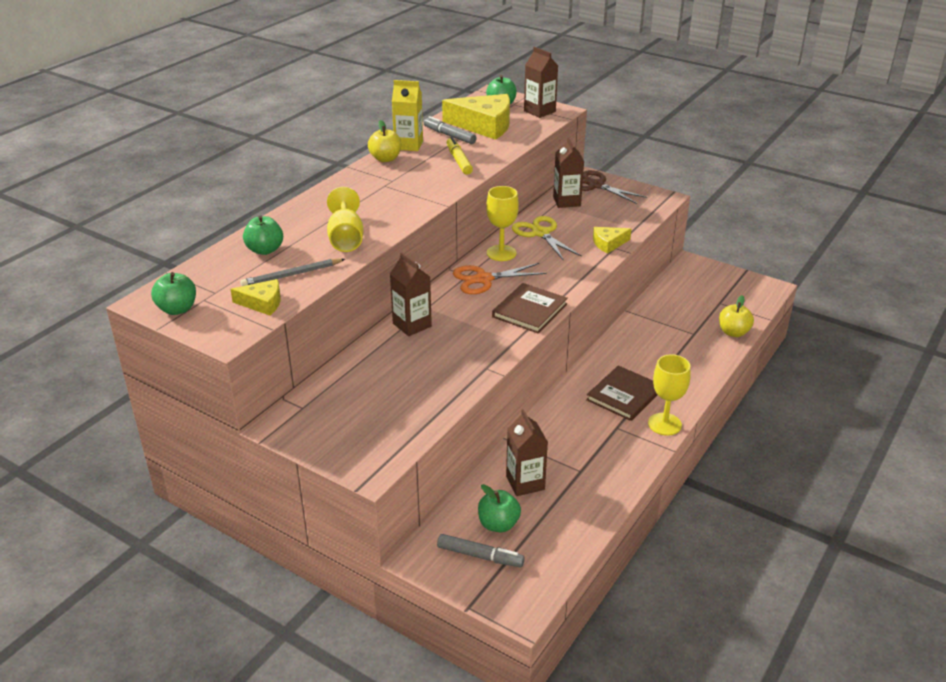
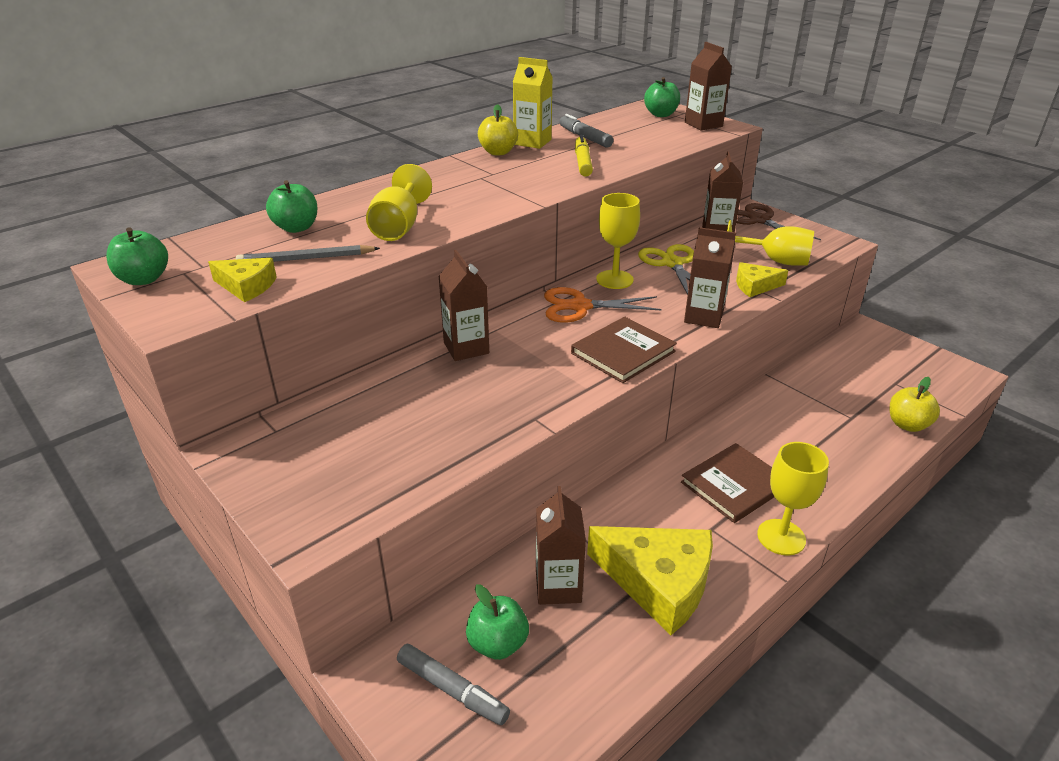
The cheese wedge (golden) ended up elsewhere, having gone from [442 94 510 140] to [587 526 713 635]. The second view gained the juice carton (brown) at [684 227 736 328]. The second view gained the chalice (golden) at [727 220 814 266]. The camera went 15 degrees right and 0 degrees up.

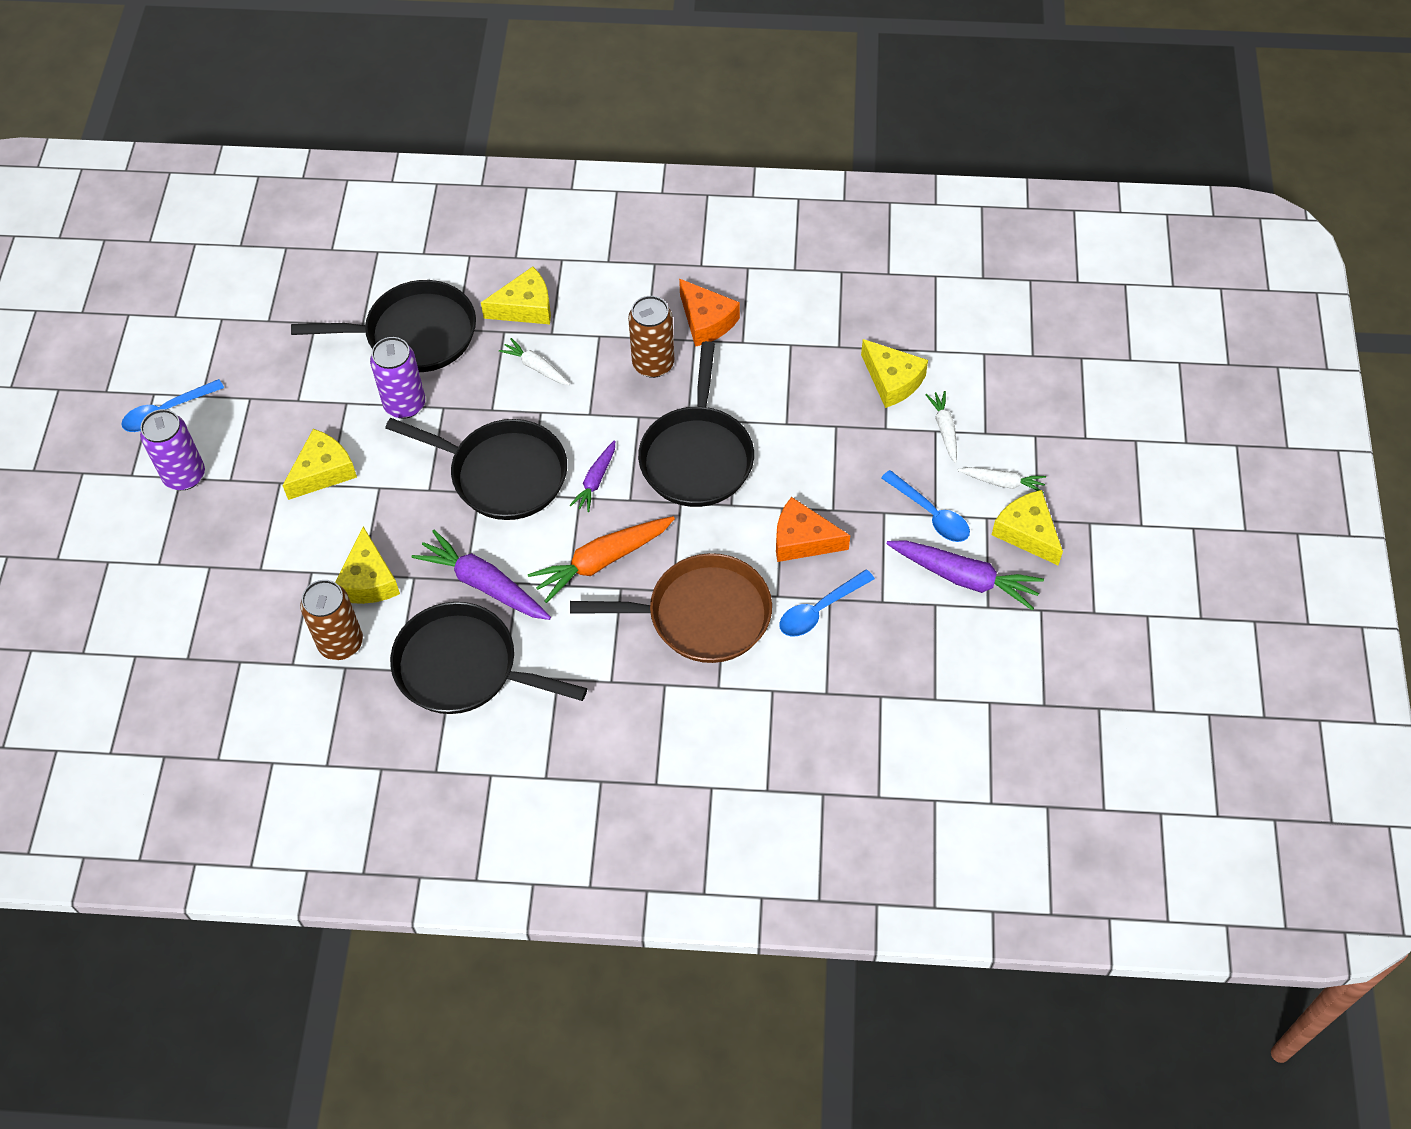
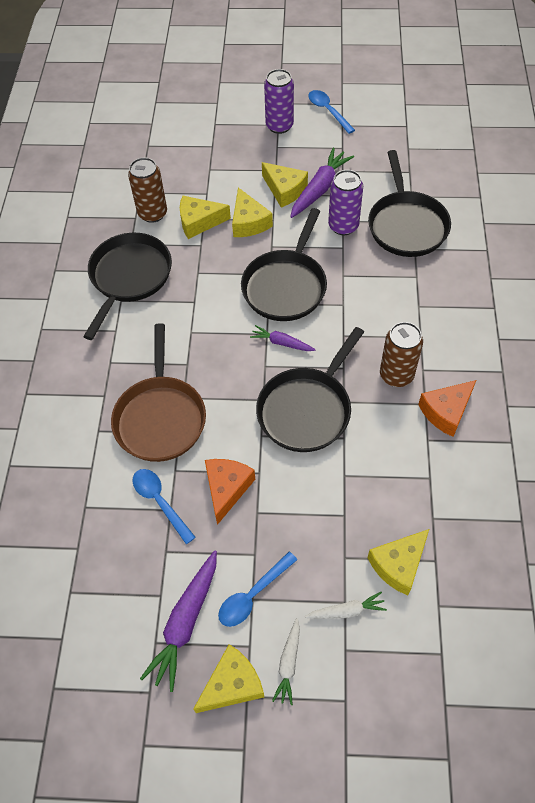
The toy carrot (royal purple) ended up elsewhere, having gone from [411 530 551 620] to [290 148 354 218]. The cheese wedge (golden) ended up elsewhere, having gone from [481 267 551 324] to [232 188 273 237]. The second view lost the toy carrot (pure white) at [499 338 570 385]. The second view lost the toy carrot (orange-coloured) at [528 516 675 603]. The pan (ebony) at [638 341 754 507] ended up facing another way, 60 degrees counterclockwise from before. The camera went 90 degrees right and 0 degrees up.

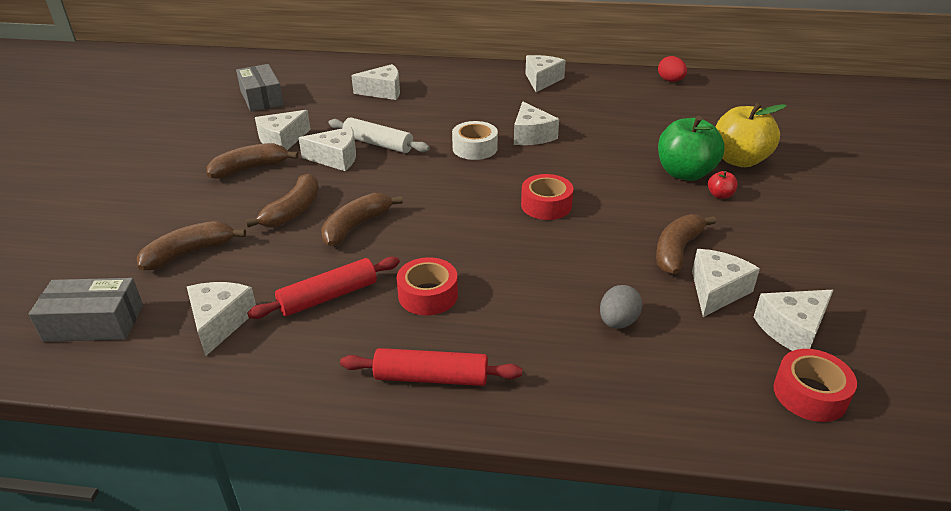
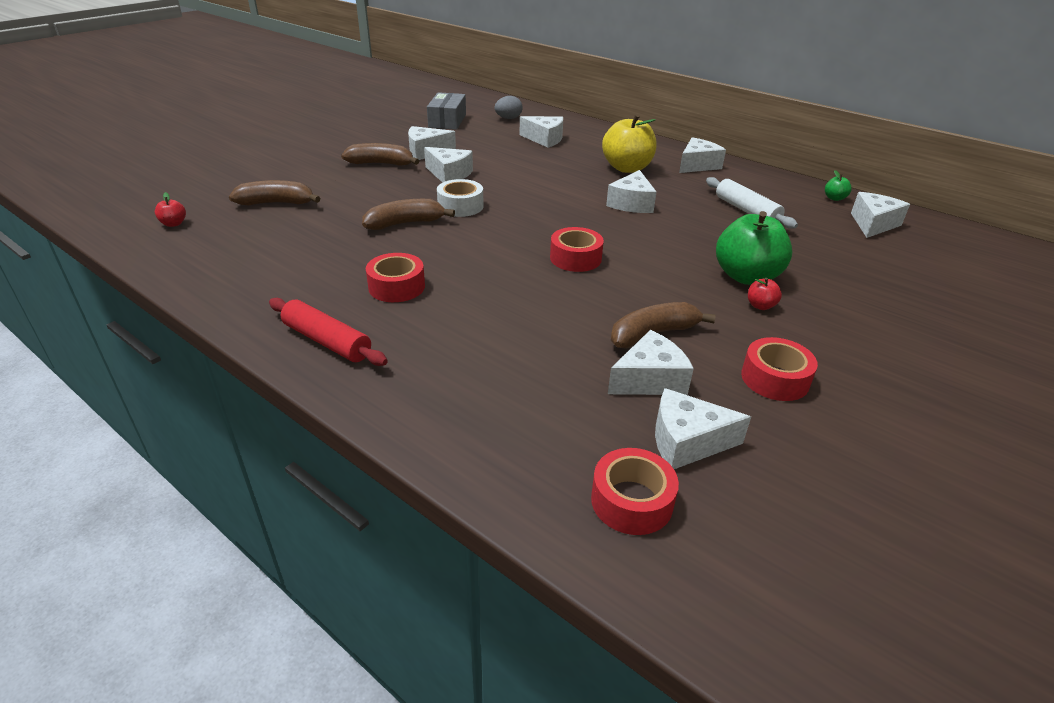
Where the parcel (ash-grey) stood at [28 278 143 342], the toy apple (red) came to stand at [155 192 186 227]. The cheese wedge (pure white) ended up elsewhere, having gone from [187 282 256 356] to [851 192 910 238]. The second view lost the banana fruit (brown) at [245 173 319 227]. The second view lost the pastry roller (red) at [247 257 400 319]. The pastry roller (pure white) ended up elsewhere, having gone from [328 118 430 153] to [706 177 798 229]. The roll of tape (pure white) ended up elsewhere, having gone from [452 121 498 160] to [437 179 484 217]. The egg shape (ash-grey) ended up elsewhere, having gone from [600 285 643 329] to [494 96 523 119]. Where the egg shape (red) stood at [658 56 687 82], the toy apple (leaf-green) came to stand at [825 170 852 201]. The toy apple (golden) ended up elsewhere, having gone from [716 102 787 167] to [602 114 657 173]. The second view gained the roll of tape (red) at [741 337 818 401]. The camera went 30 degrees right and 0 degrees up.

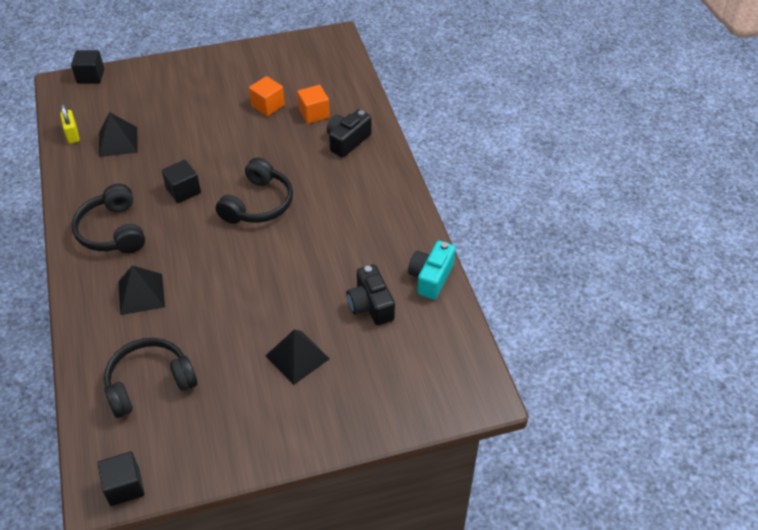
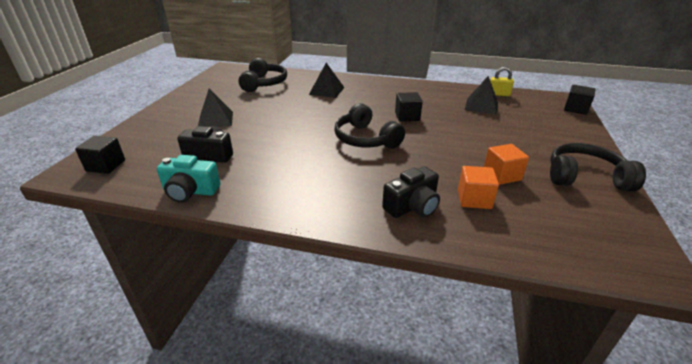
The over-ear headphones (ebony) ended up elsewhere, having gone from [72 184 145 253] to [550 143 646 192]. The block (ebony) ended up elsewhere, having gone from [97 452 145 506] to [75 136 125 174]. The photo camera (ebony) at [327 109 372 158] ended up facing another way, 75 degrees clockwise from before. The photo camera (turquoise) at [408 241 456 300] ended up facing another way, 135 degrees clockwise from before. The camera went 120 degrees right and 15 degrees down.

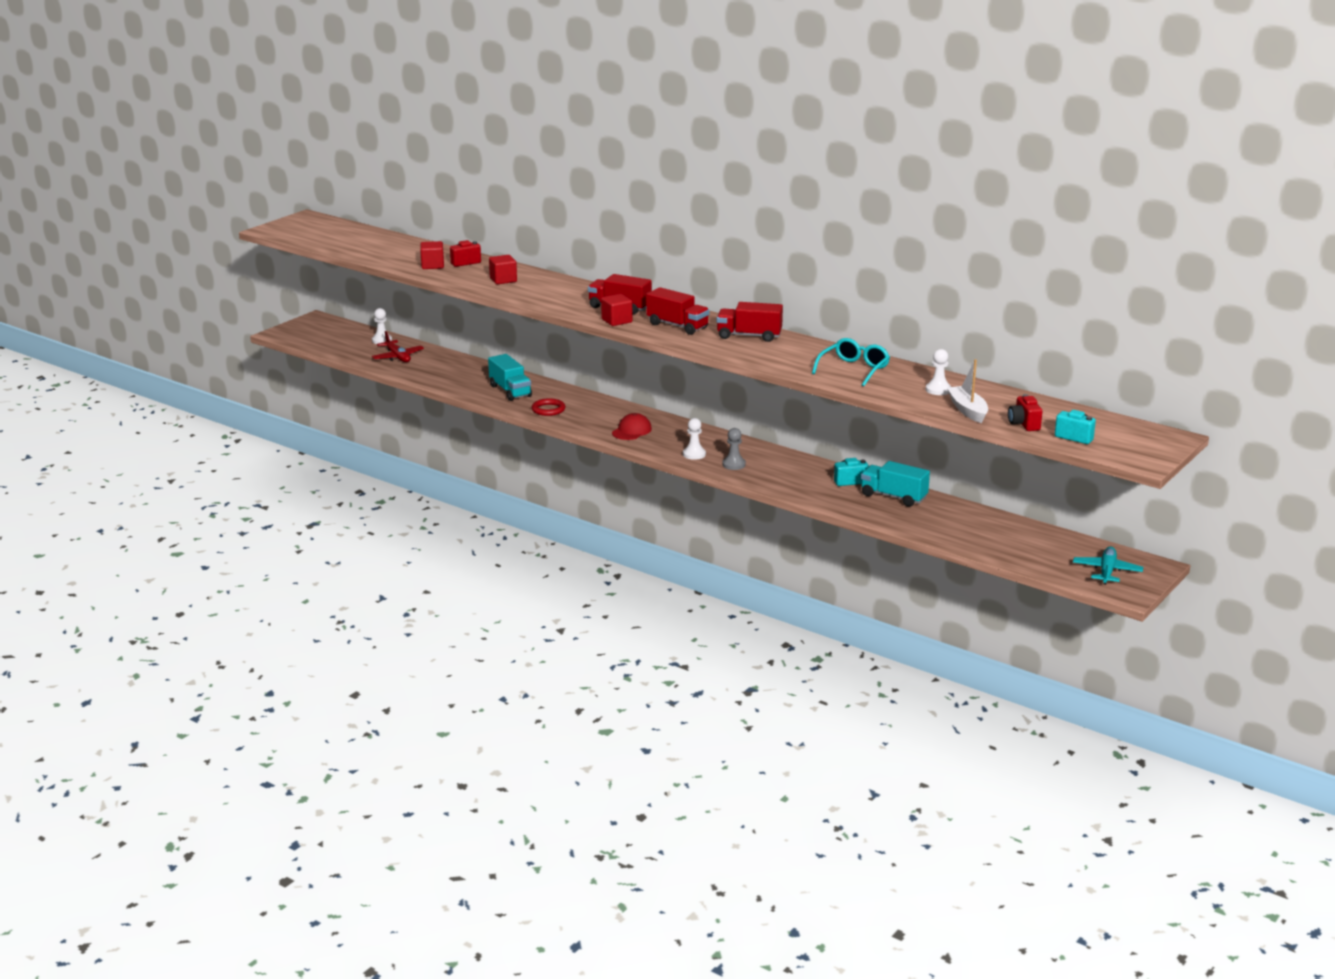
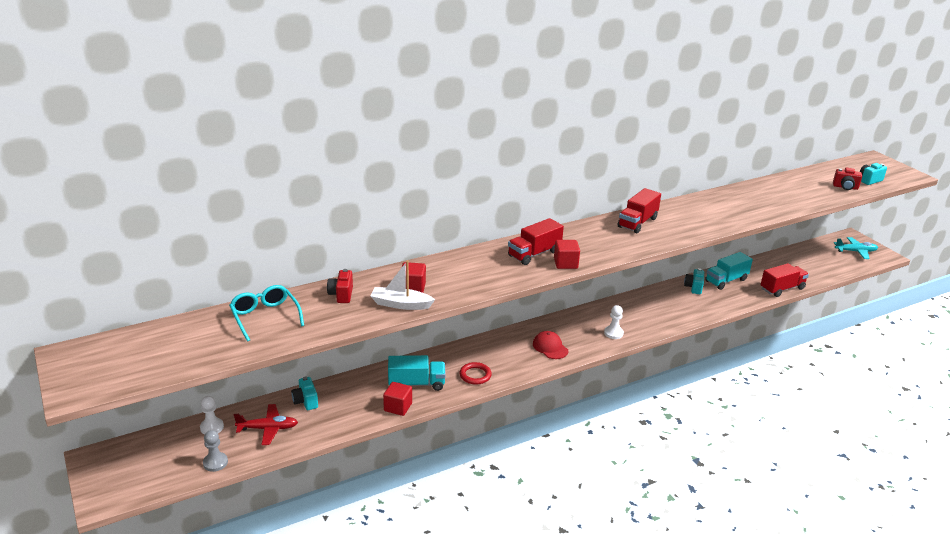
The block (red) ended up elsewhere, having gone from [420 241 444 269] to [383 382 412 416]. The toy truck (red) ended up elsewhere, having gone from [646 287 710 335] to [760 263 809 297]. The pawn (ash-grey) ended up elsewhere, having gone from [722 428 746 470] to [203 430 228 472]. The eyeglasses (turquoise) ended up elsewhere, having gone from [812 338 890 386] to [229 285 304 342]. The second view lost the pawn (pure white) at [926 349 951 395]. The boat (pure white) ended up elsewhere, having gone from [947 359 988 423] to [371 260 435 310]. The toy plane (turquoise) at [1073 547 1143 585] ended up facing another way, 135 degrees clockwise from before. The second view gained the photo camera (turquoise) at [291 377 318 410]. The camera went 65 degrees left and 5 degrees up.

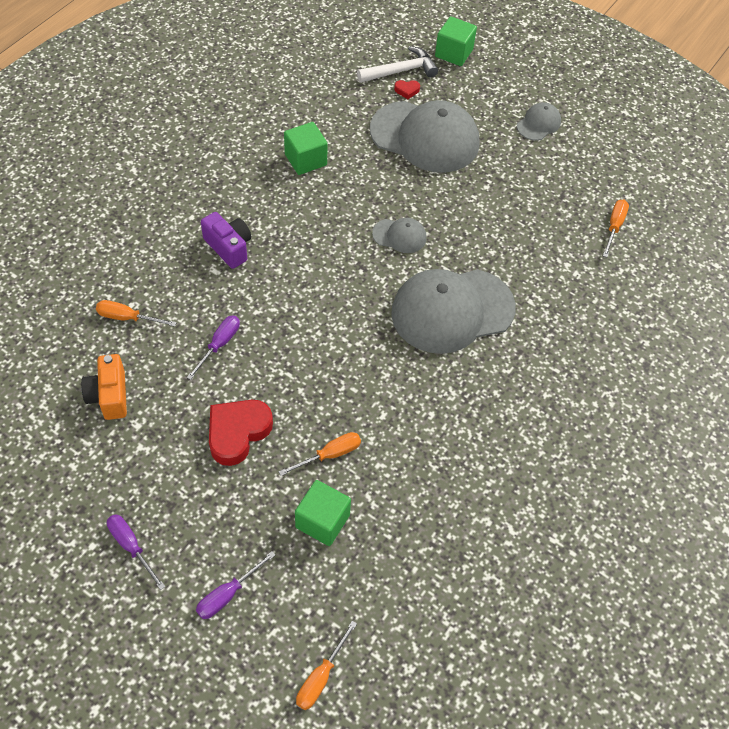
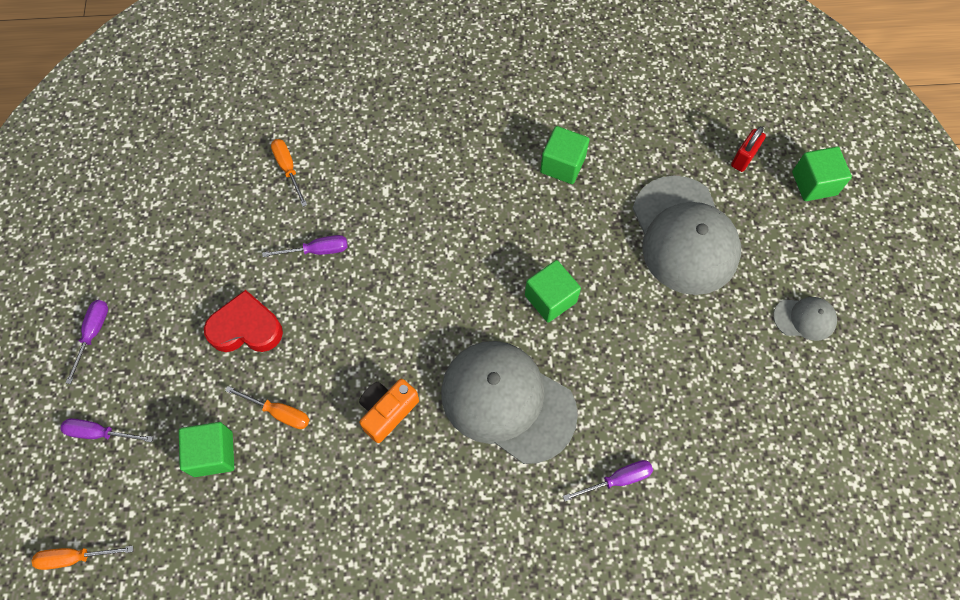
The photo camera (orange-coloured) ended up elsewhere, having gone from [81 354 127 420] to [359 379 419 443]. The second view lost the photo camera (royal purple) at [201 212 251 269]. Where the carpenter's hammer (pure white) stood at [357 46 438 83], the small lock (red) came to stand at [731 126 766 172]. Where the peaked cap (ash-grey) stood at [372 218 427 253], the block (leaf-green) came to stand at [525 260 581 323]. The second view lost the heart (red) at [394 80 420 99]. The second view lost the flat screwdriver (orange-coloured) at [603 200 629 257]. The second view gained the flat screwdriver (royal purple) at [563 460 653 501]. The camera went 55 degrees right and 10 degrees up.

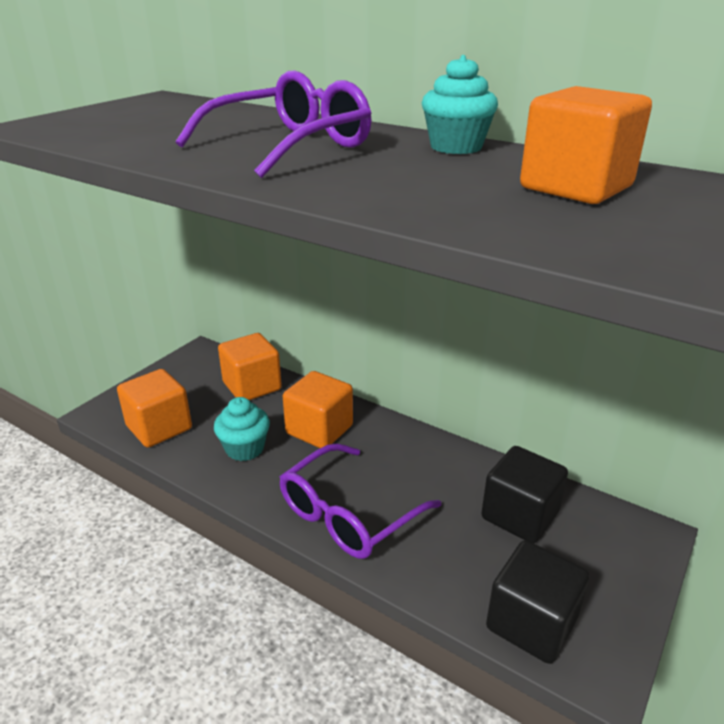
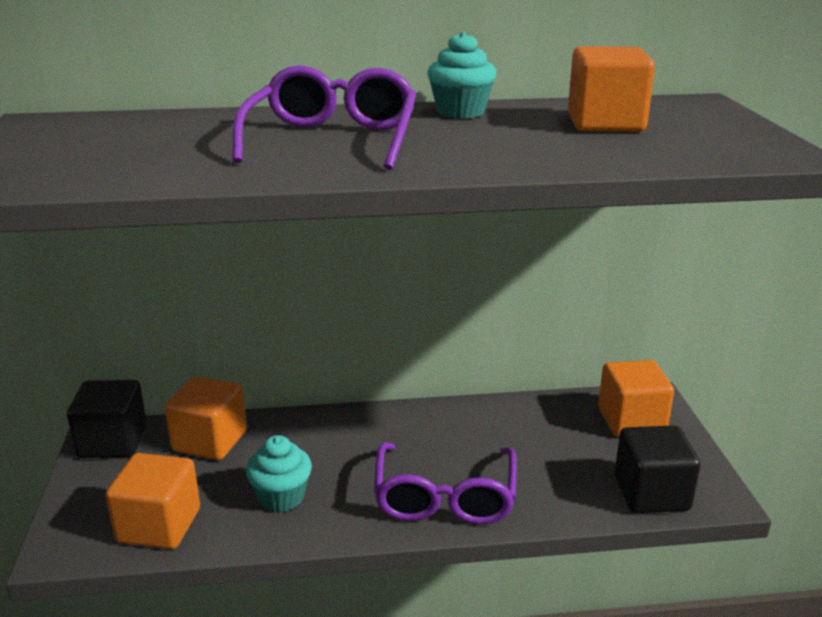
The block (orange-coloured) ended up elsewhere, having gone from [283 371 353 448] to [598 360 674 437]. The block (ebony) ended up elsewhere, having gone from [482 446 568 543] to [67 380 147 458]. The camera went 40 degrees left and 5 degrees down.

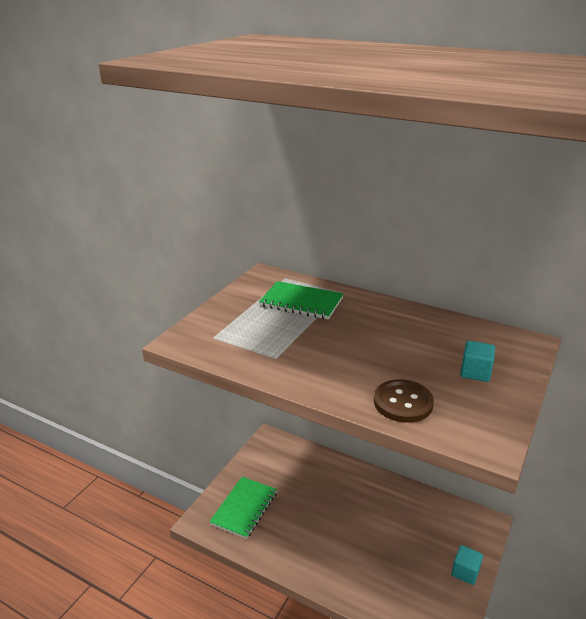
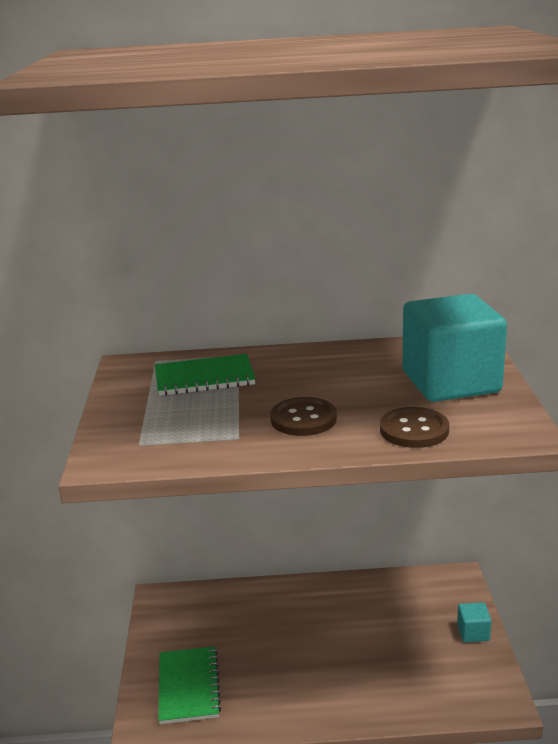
The size of the block (turquoise) at [460 341 495 382] changed by a factor of 2.46. The second view gained the button (brown) at [270 397 337 436]. The camera went 30 degrees left and 5 degrees down.

